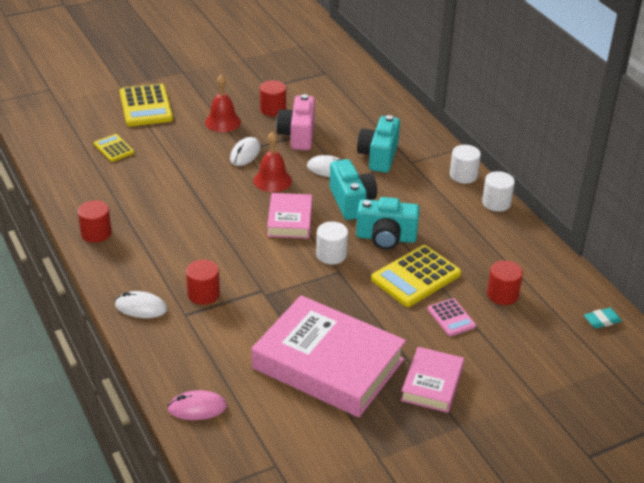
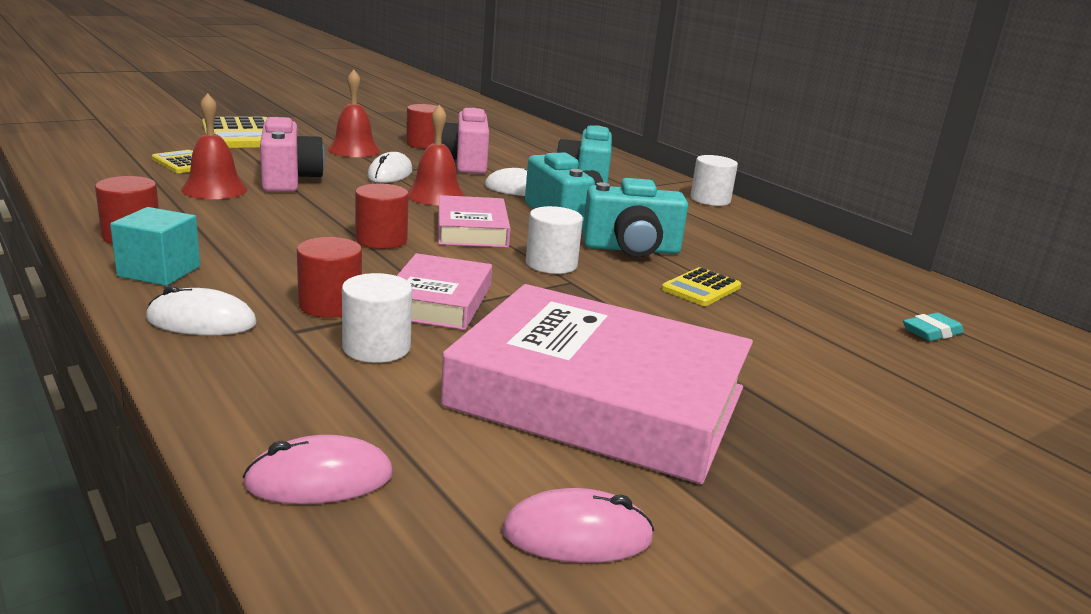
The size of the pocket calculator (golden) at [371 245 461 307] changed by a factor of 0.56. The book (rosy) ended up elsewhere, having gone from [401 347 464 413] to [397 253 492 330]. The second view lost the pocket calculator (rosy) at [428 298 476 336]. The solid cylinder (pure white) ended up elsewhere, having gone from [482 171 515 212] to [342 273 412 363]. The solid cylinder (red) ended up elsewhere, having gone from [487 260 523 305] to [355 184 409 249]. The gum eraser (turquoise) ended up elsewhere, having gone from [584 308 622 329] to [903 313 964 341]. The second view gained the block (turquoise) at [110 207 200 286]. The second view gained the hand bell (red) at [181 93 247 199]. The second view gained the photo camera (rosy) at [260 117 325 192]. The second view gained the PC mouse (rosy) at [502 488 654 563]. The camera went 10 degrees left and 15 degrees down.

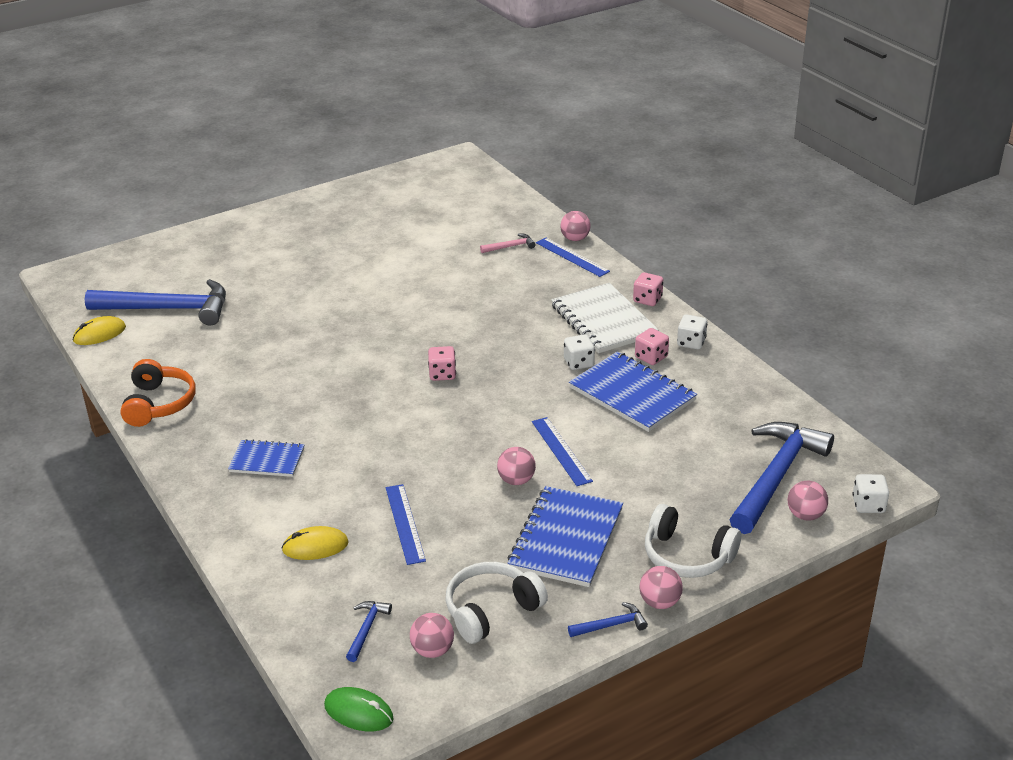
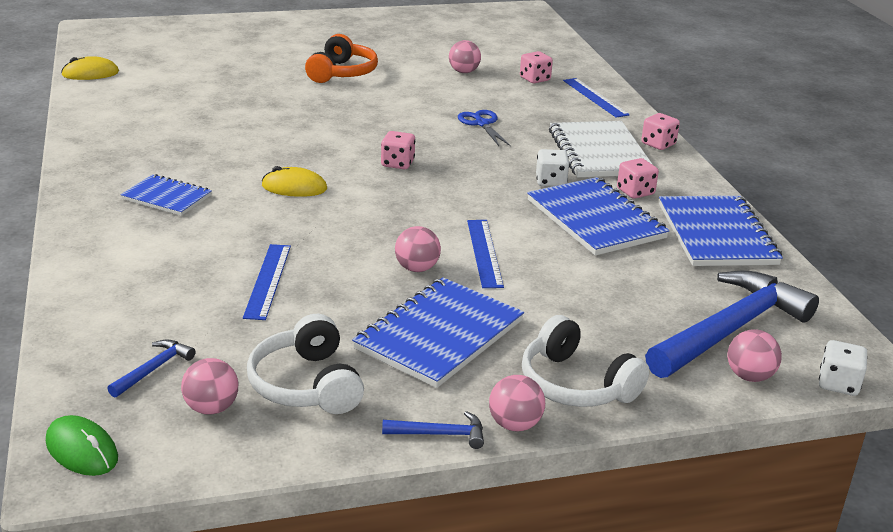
The second view lost the carpenter's hammer (royal blue) at [85 279 226 326]. The over-ear headphones (orange-coloured) ended up elsewhere, having gone from [120 359 196 427] to [305 34 378 83]. The PC mouse (golden) ended up elsewhere, having gone from [282 526 349 560] to [262 166 327 197]. The over-ear headphones (pure white) at [445 562 548 644] ended up facing another way, 90 degrees counterclockwise from before. Where the carpenter's hammer (rosy) stood at [480 233 536 253], the dice (rosy) came to stand at [520 51 553 83]. The sphere (rosy) ended up elsewhere, having gone from [560 211 591 241] to [449 40 481 73]. The second view lost the dice (pure white) at [677 315 707 350]. The second view gained the shears (royal blue) at [458 110 511 146]. The second view gained the exercise book (royal blue) at [659 196 783 266]. The camera went 15 degrees right and 5 degrees down.

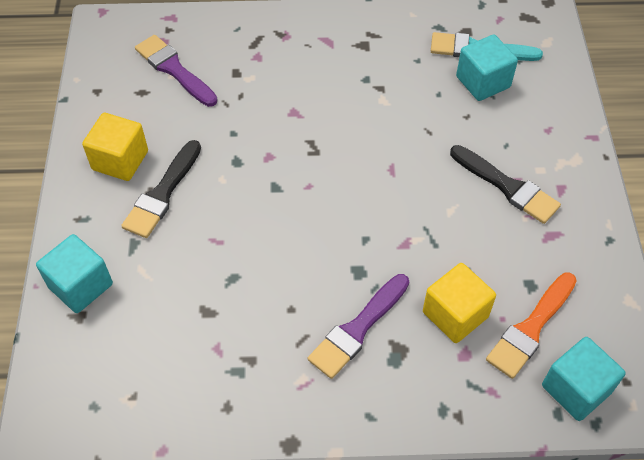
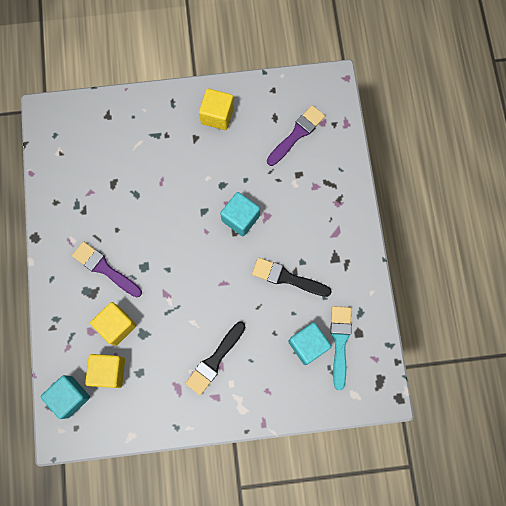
The block (turquoise) ended up elsewhere, having gone from [36 234 113 313] to [220 192 260 236]. The paint brush (ebony) ended up elsewhere, having gone from [121 140 201 238] to [252 258 332 297]. Where the paint brush (orange-coloured) stood at [486 273 577 379], the block (golden) came to stand at [85 354 125 388]. The camera went 85 degrees right and 20 degrees up.

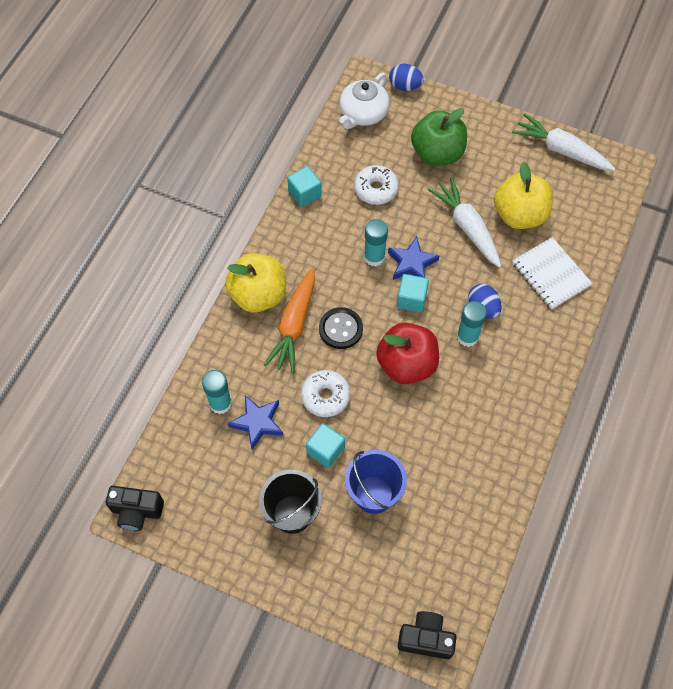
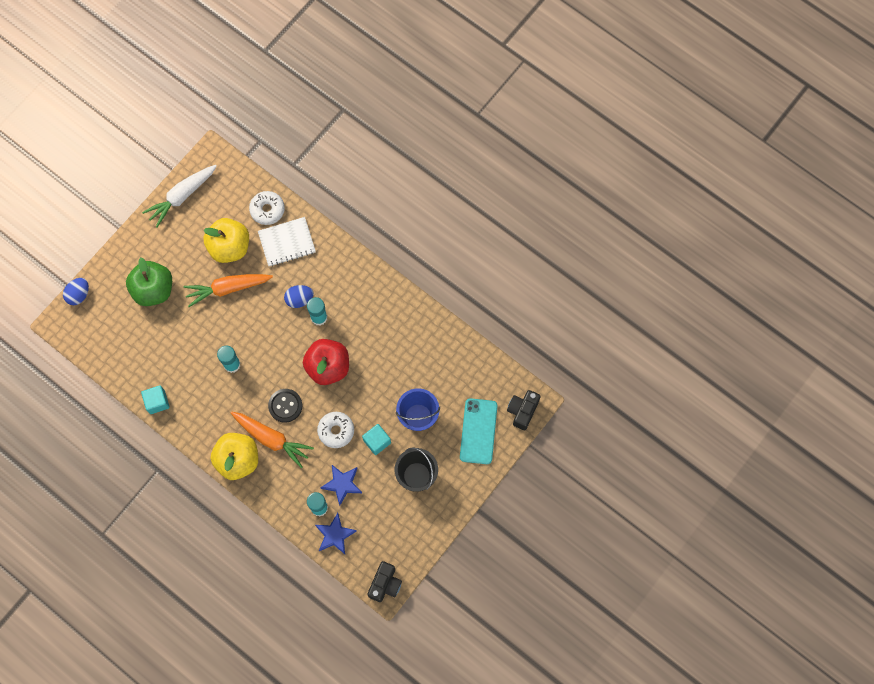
The second view lost the tea pot (pure white) at [339 73 390 129]. The doughnut (pure white) ended up elsewhere, having gone from [354 165 399 205] to [249 191 285 225]. The five-pointed star (royal blue) ended up elsewhere, having gone from [388 236 439 280] to [315 513 357 554]. The second view lost the block (turquoise) at [397 274 429 313]. What was the toy carrot (pure white) at [428 177 501 268] turned into the toy carrot (orange-coloured) at [184 274 273 307]. The second view gained the smartphone (turquoise) at [460 398 497 464]. The camera went 75 degrees left and 10 degrees up.

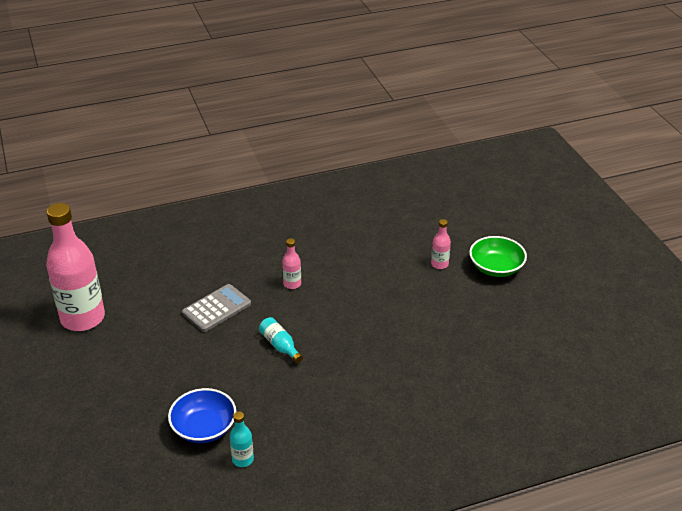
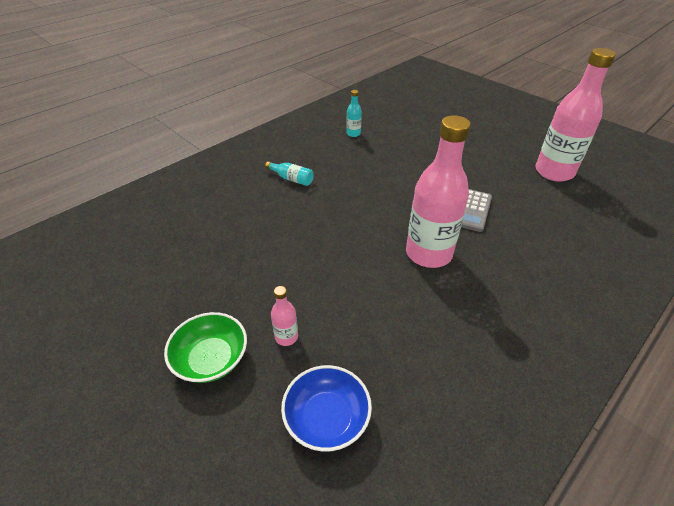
The deep dish (royal blue) ended up elsewhere, having gone from [168 388 236 443] to [281 365 372 452]. The bottle (turquoise) ended up elsewhere, having gone from [259 317 303 363] to [265 161 314 186]. The size of the bottle (rosy) at [282 238 301 289] changed by a factor of 2.37. The camera went 155 degrees right and 5 degrees up.

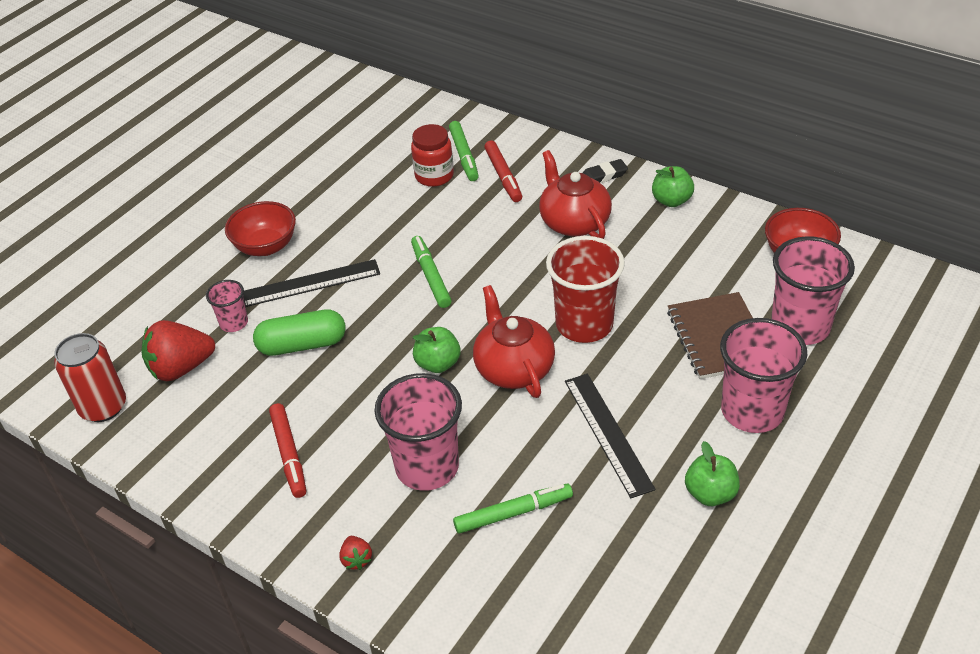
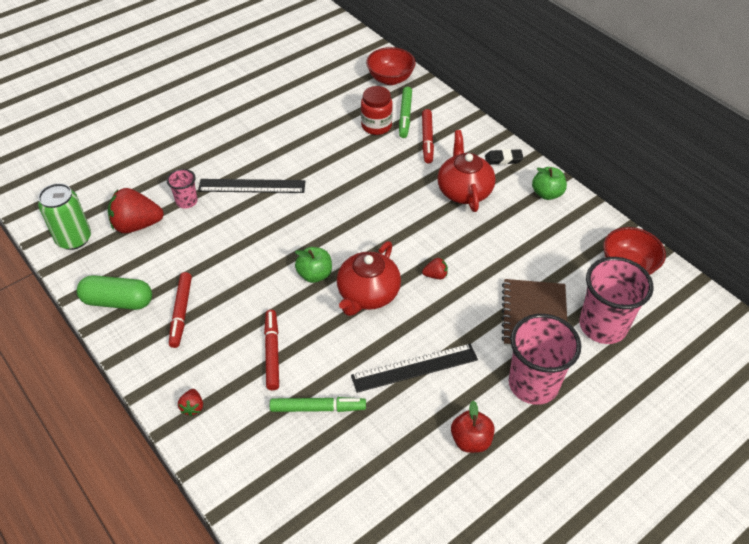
What was the soda can (red) at [54 333 126 422] turned into the soda can (leaf-green) at [38 183 91 250]. The deep dish (red) ended up elsewhere, having gone from [225 201 296 256] to [366 47 416 85]. The pill shape (leaf-green) ended up elsewhere, having gone from [253 309 346 356] to [77 275 152 310]. Where the beaker (rosy) stood at [374 373 462 491], the marker (red) came to stand at [264 310 279 390]. The second view lost the marker (leaf-green) at [411 236 452 308]. The tea pot (red) at [473 285 555 398] ended up facing another way, 150 degrees counterclockwise from before. Where the beaker (red) stood at [546 236 625 343], the toy strawberry (red) came to stand at [422 258 448 279]. The measuring stick (ebony) at [565 374 656 498] ended up facing another way, 75 degrees clockwise from before. What was the toy apple (leaf-green) at [685 441 740 506] turned into the toy apple (red) at [451 401 495 453]. The camera went 15 degrees right and 5 degrees up.

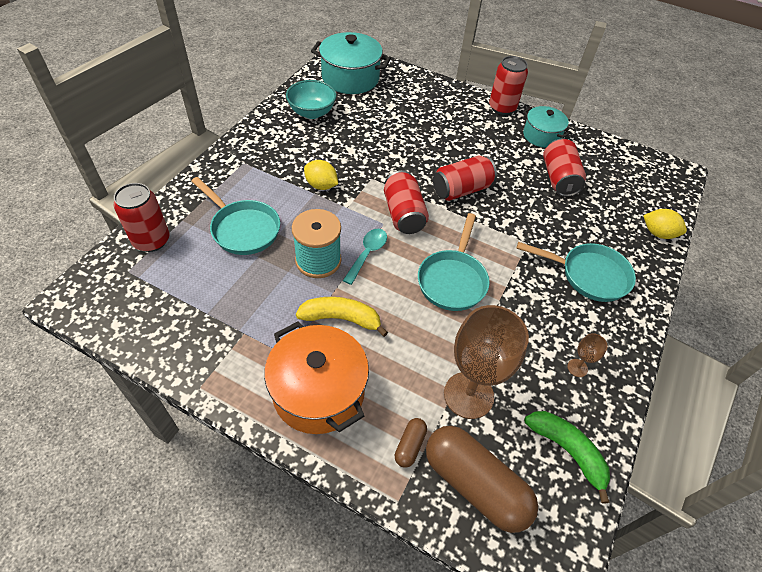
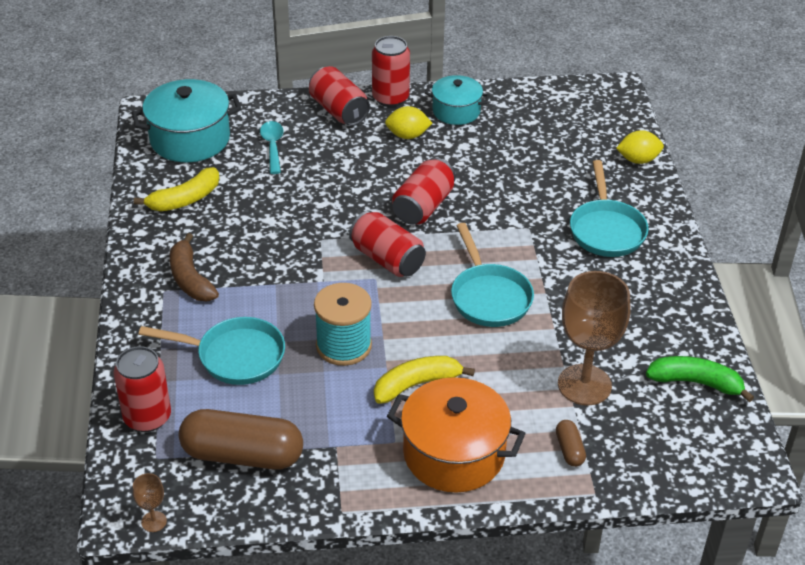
Where the deep dish (turquoise) stood at [286 80 336 119], the banana fruit (golden) came to stand at [134 167 219 211]. The lemon (golden) ended up elsewhere, having gone from [304 160 338 190] to [385 106 432 139]. The spoon (turquoise) ended up elsewhere, having gone from [343 229 387 285] to [260 121 284 174]. The pill shape (brown) ended up elsewhere, having gone from [426 426 538 533] to [179 409 303 470]. The pan (turquoise) at [517 242 636 302] ended up facing another way, 105 degrees clockwise from before. The soda can (red) ended up elsewhere, having gone from [543 139 586 197] to [309 66 370 126]. The chalice (brown) ended up elsewhere, having gone from [567 333 608 377] to [133 473 167 532]. The second view gained the banana fruit (brown) at [170 233 219 301]. The camera went 30 degrees left and 10 degrees down.

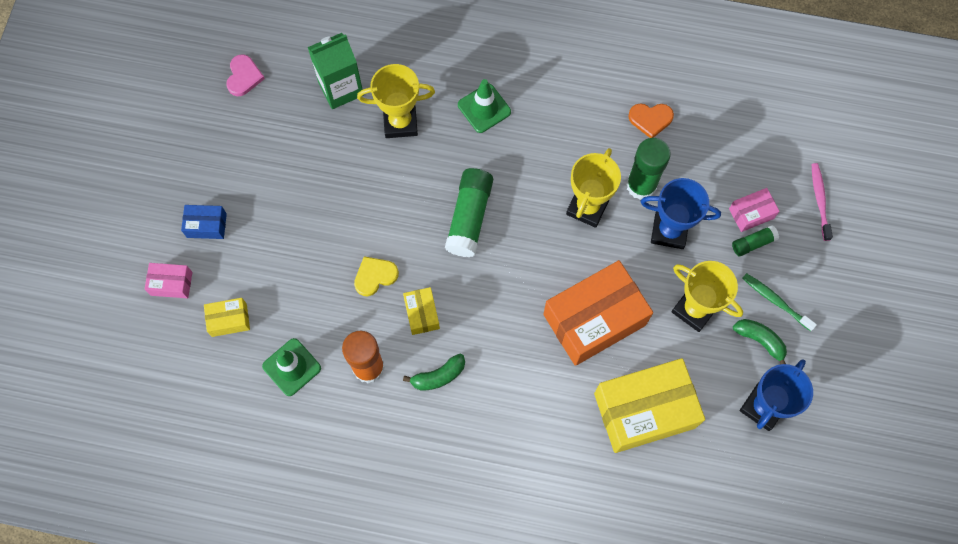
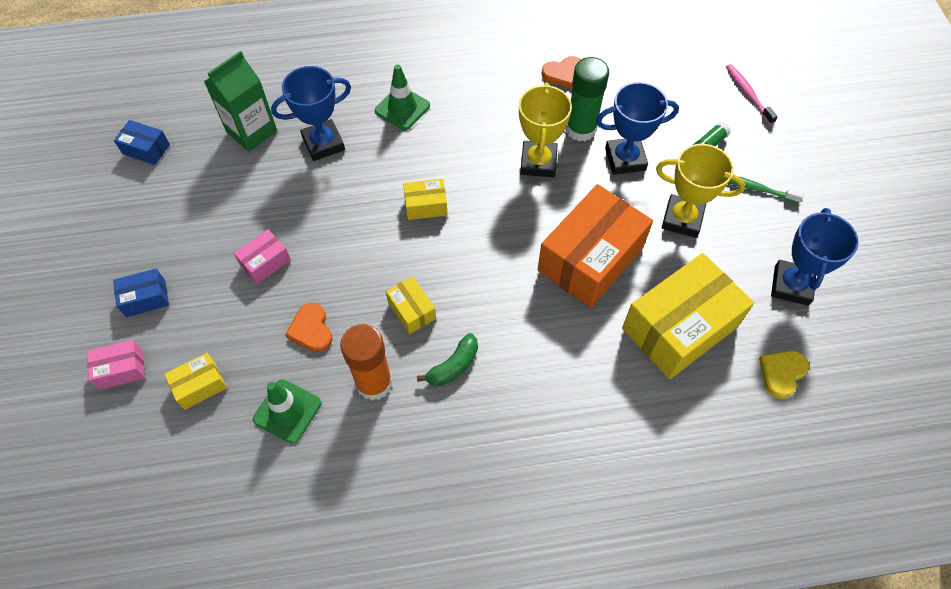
Where the heart (rosy) stood at [226 54 265 96], the parcel (royal blue) came to stand at [114 120 170 165]. The heart (golden) ended up elsewhere, having gone from [354 256 399 296] to [759 351 809 399]. What was the trophy (golden) at [357 64 435 138] turned into the trophy (royal blue) at [271 66 351 161]. Where the stick of glue (leaf-green) stood at [445 168 493 257], the parcel (golden) came to stand at [403 179 448 220]. The parcel (rosy) ended up elsewhere, having gone from [729 188 780 232] to [234 229 291 284]. The second view lost the banana fruit (leaf-green) at [733 319 787 365]. The second view gained the heart (orange-coloured) at [285 303 333 352]. The camera went 20 degrees left and 10 degrees down.

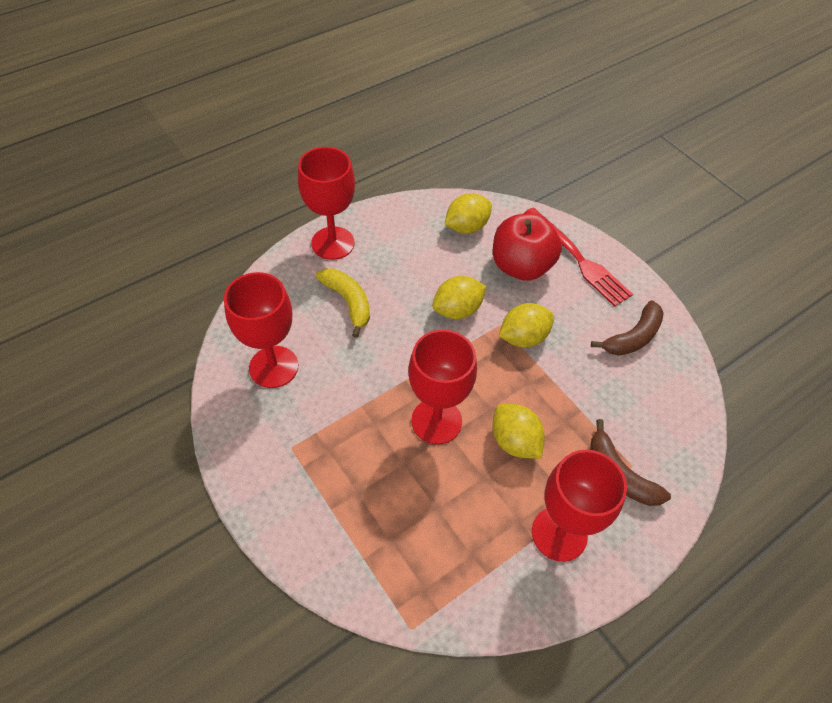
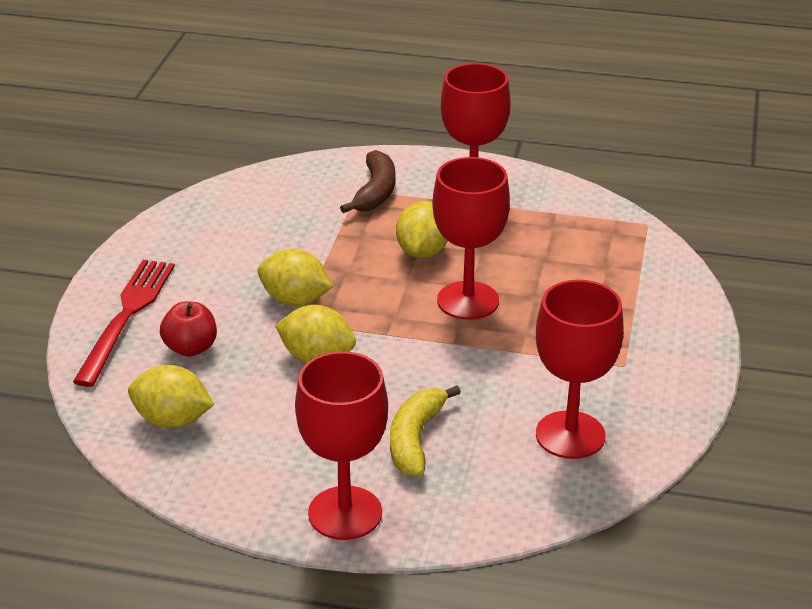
The size of the toy apple (red) at [493 213 562 281] changed by a factor of 0.57. The second view lost the banana fruit (brown) at [591 300 664 356]. The camera went 130 degrees left and 20 degrees down.

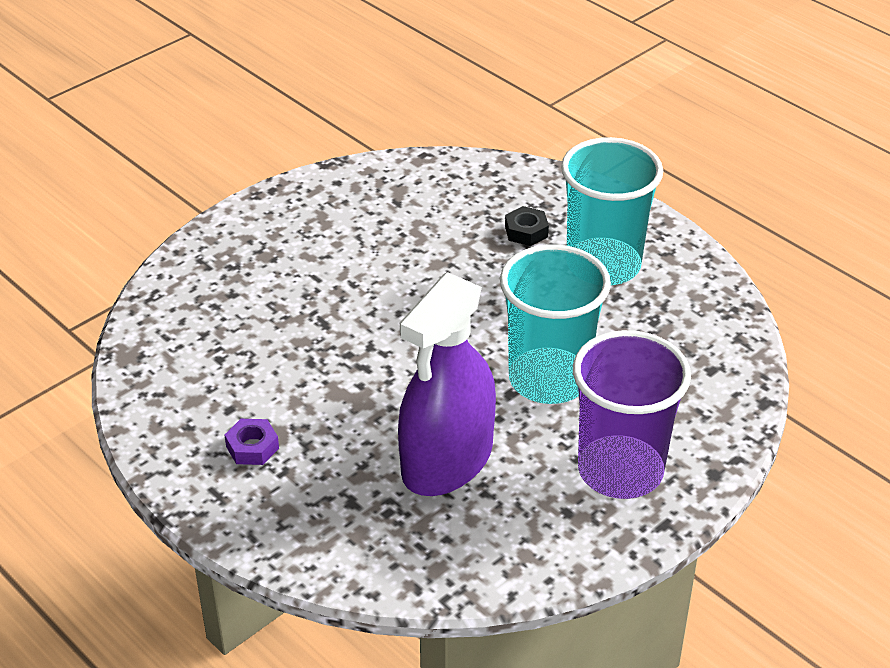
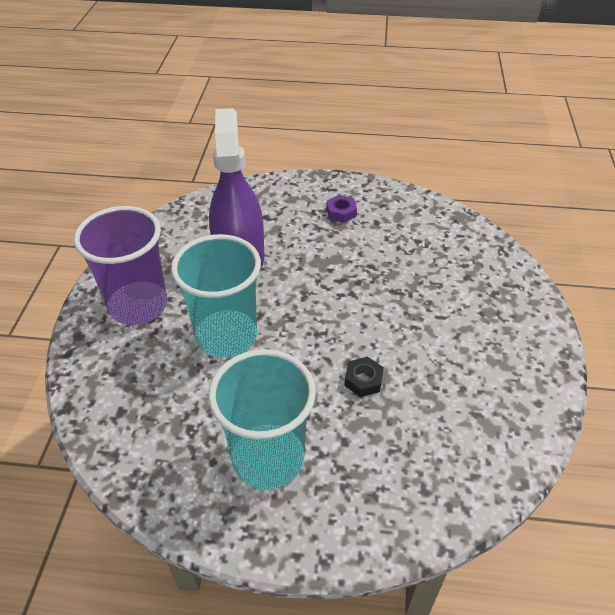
The nut (ebony) ended up elsewhere, having gone from [505 206 549 246] to [344 356 384 397]. The camera went 140 degrees right and 5 degrees up.

